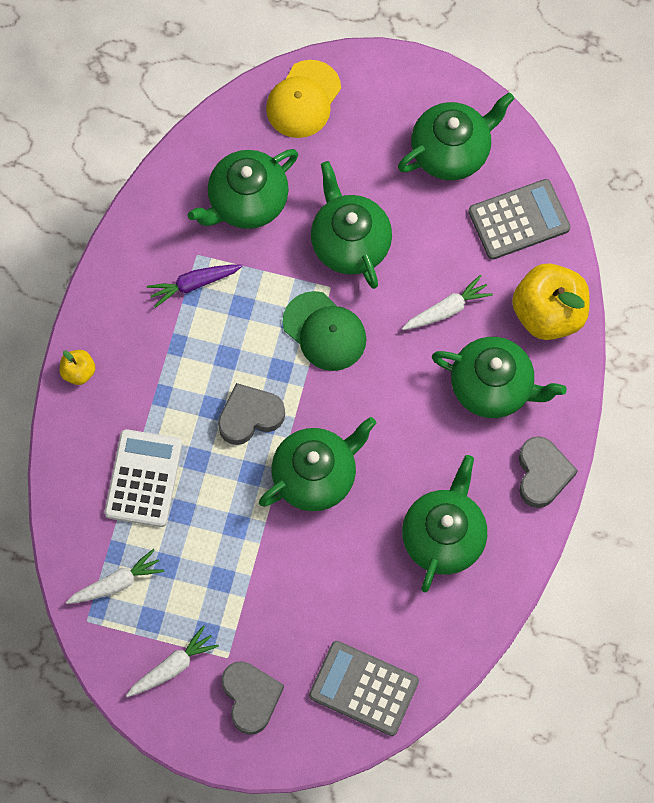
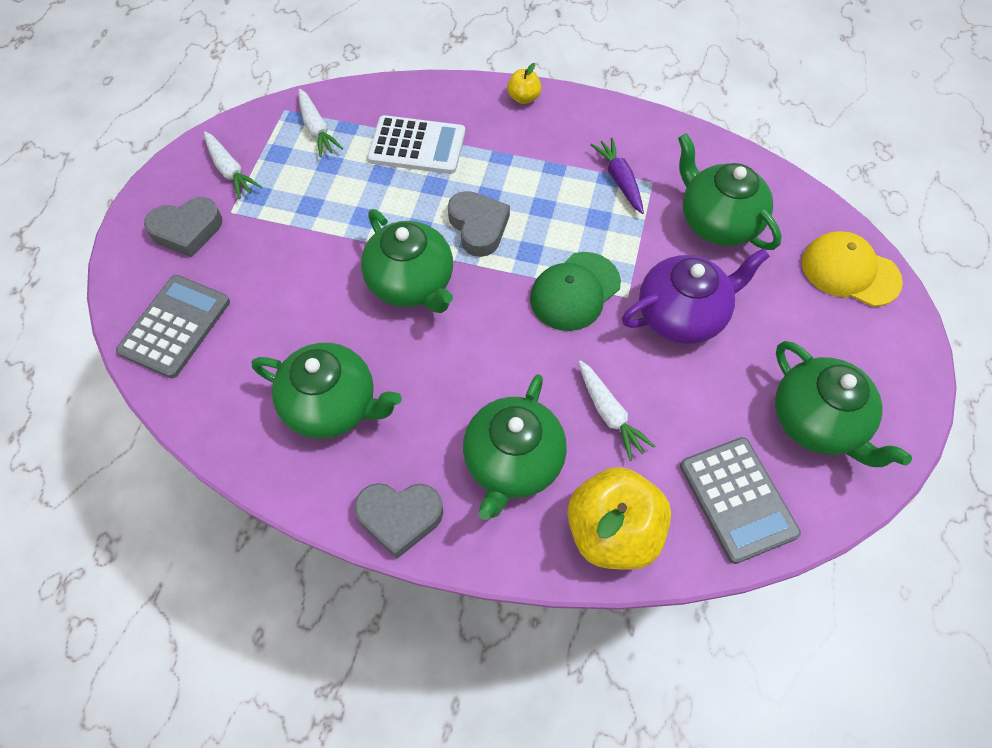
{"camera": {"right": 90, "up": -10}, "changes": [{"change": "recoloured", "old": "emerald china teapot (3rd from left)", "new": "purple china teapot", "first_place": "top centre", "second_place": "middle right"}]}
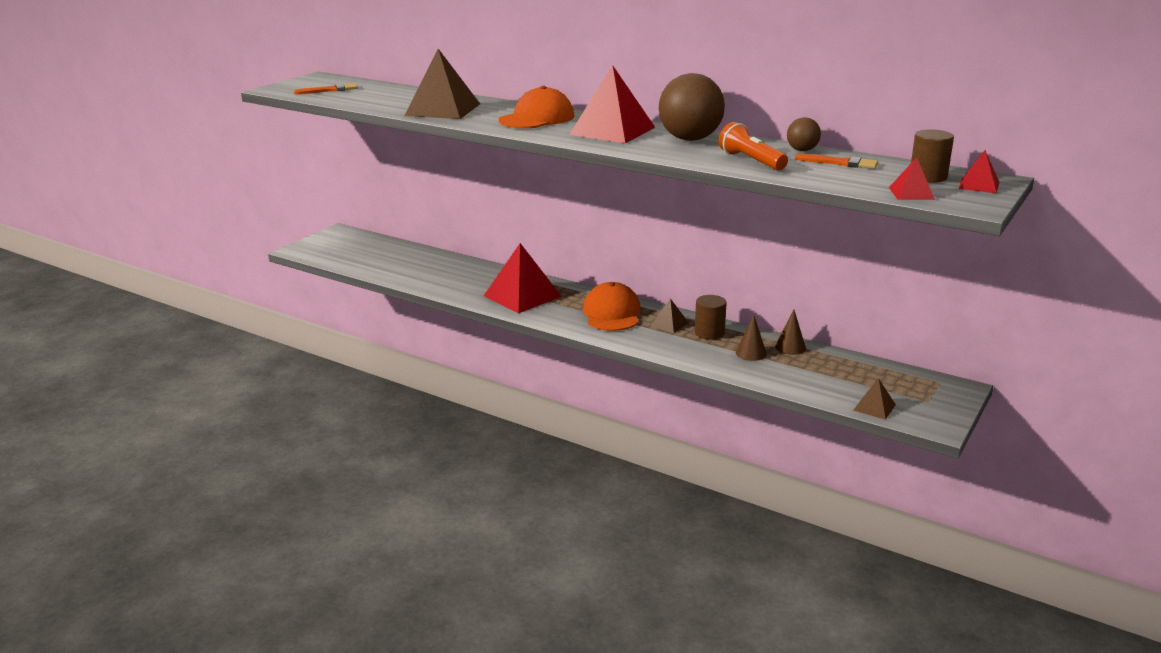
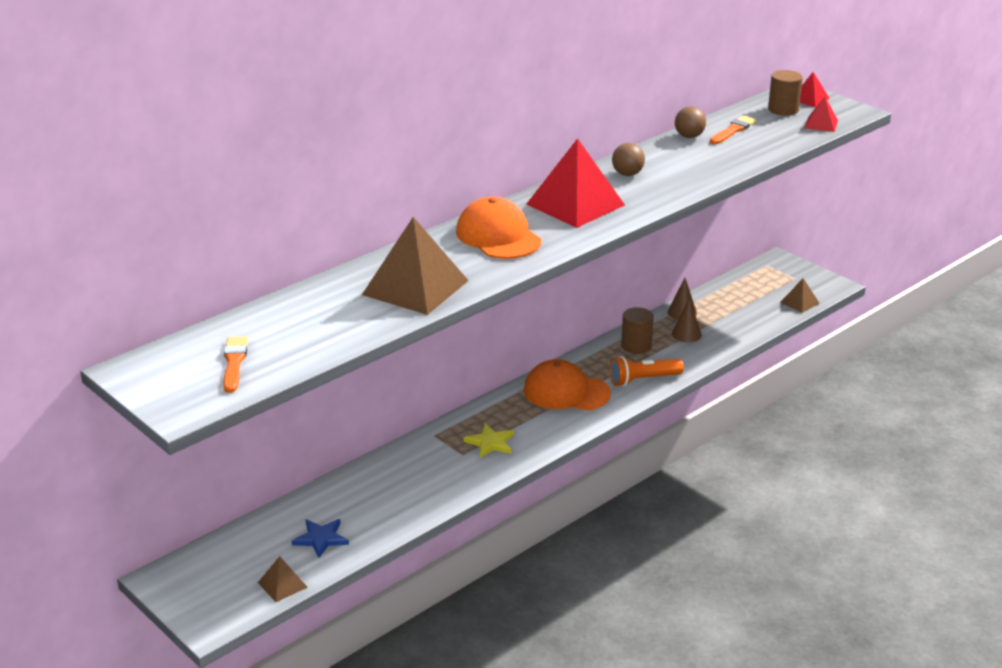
{"camera": {"right": -75, "up": 5}, "changes": [{"change": "resized", "old": "brown sphere (1st from left)", "first_place": "top centre", "second_place": "top centre", "factor": 0.49}, {"change": "moved", "old": "bright orange flashlight", "first_place": "top centre", "second_place": "centre"}, {"change": "replaced", "old": "crimson solid pyramid (1st from left)", "new": "bright yellow star shape", "first_place": "centre", "second_place": "centre"}, {"change": "moved", "old": "brown solid pyramid (2nd from left in the first image)", "new": "brown solid pyramid (1st from left)", "first_place": "centre", "second_place": "bottom left"}, {"change": "added", "new": "cobalt star shape", "second_place": "bottom left"}]}
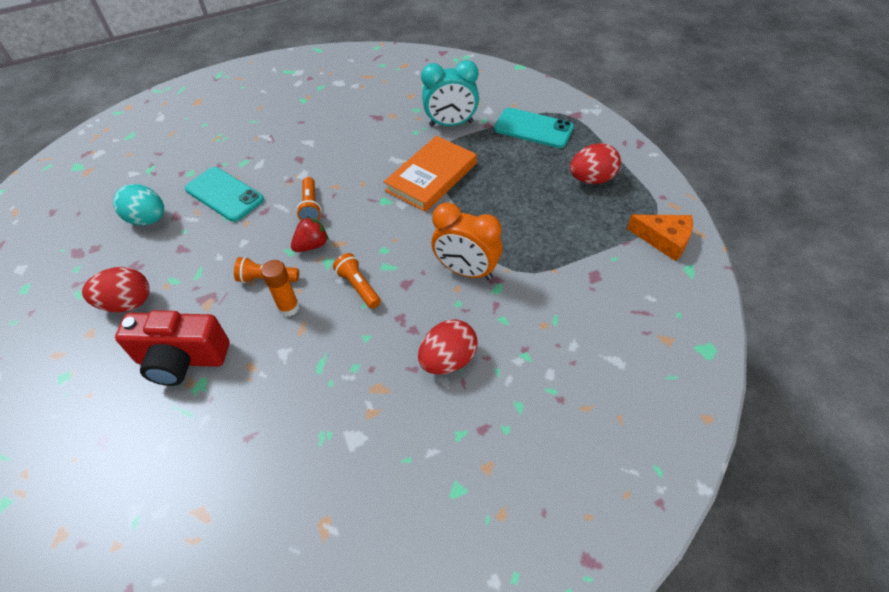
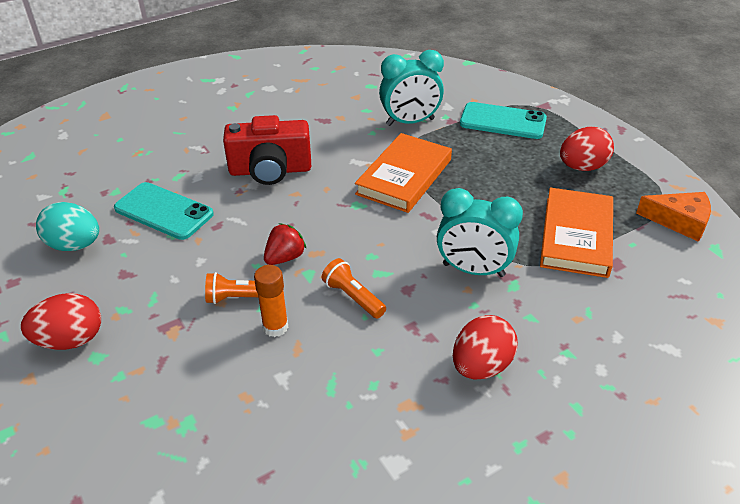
{"camera": {"right": -10, "up": -10}, "changes": [{"change": "removed", "old": "bright orange flashlight (2nd from left)", "first_place": "centre"}, {"change": "recoloured", "old": "bright orange clock", "new": "turquoise clock (2nd from left)", "first_place": "centre", "second_place": "centre"}, {"change": "moved", "old": "crimson camera", "first_place": "middle left", "second_place": "top centre"}, {"change": "added", "new": "bright orange hardback (2nd from left)", "second_place": "middle right"}]}
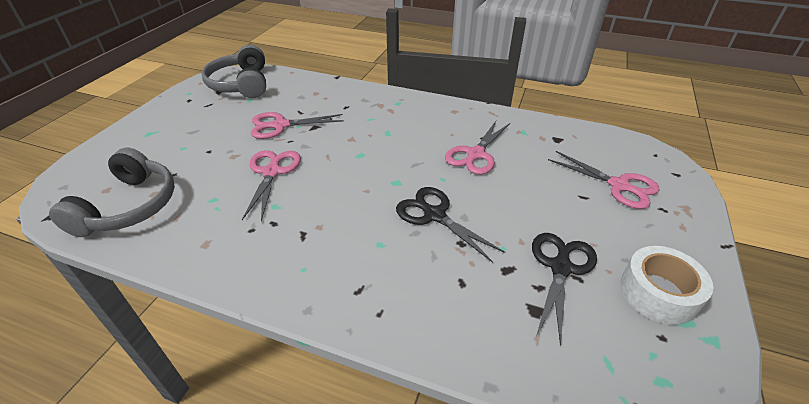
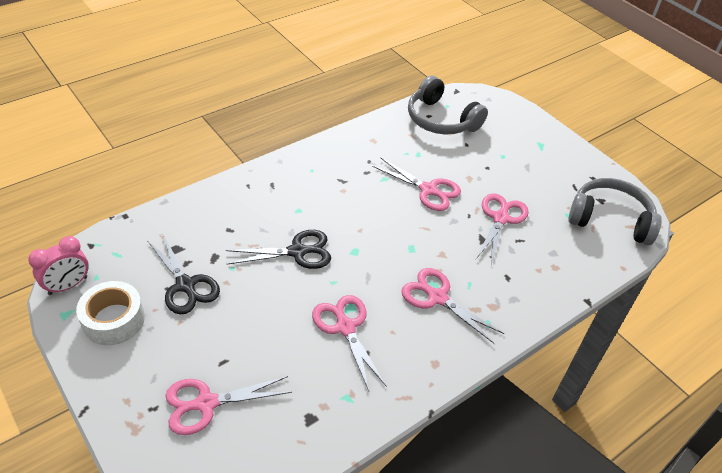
{"camera": {"right": 120, "up": 5}, "changes": [{"change": "added", "new": "rosy clock", "second_place": "middle left"}, {"change": "added", "new": "rosy scissors (4th from left)", "second_place": "centre"}]}
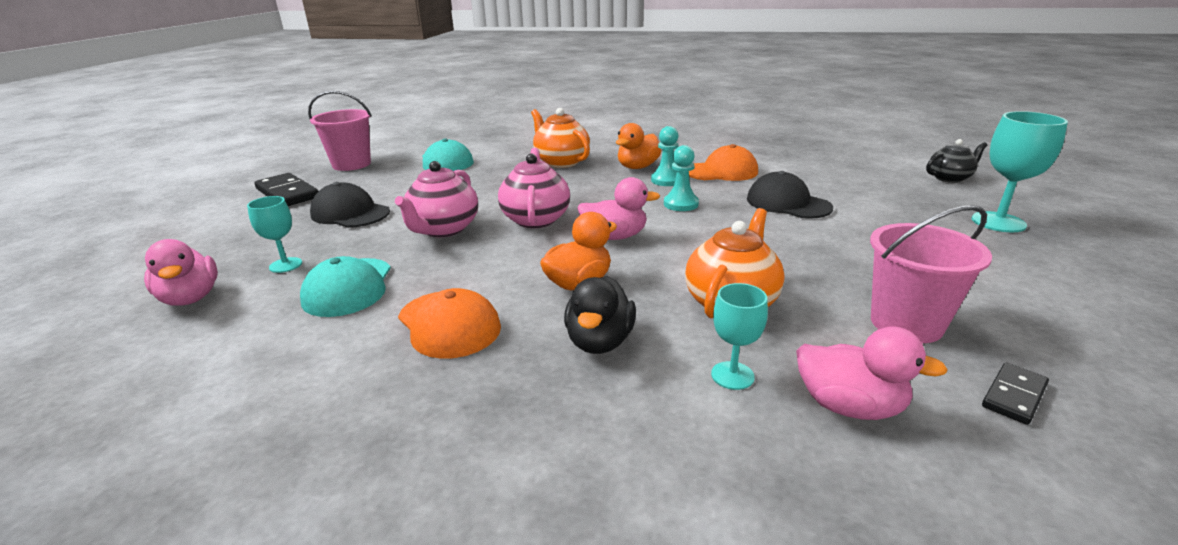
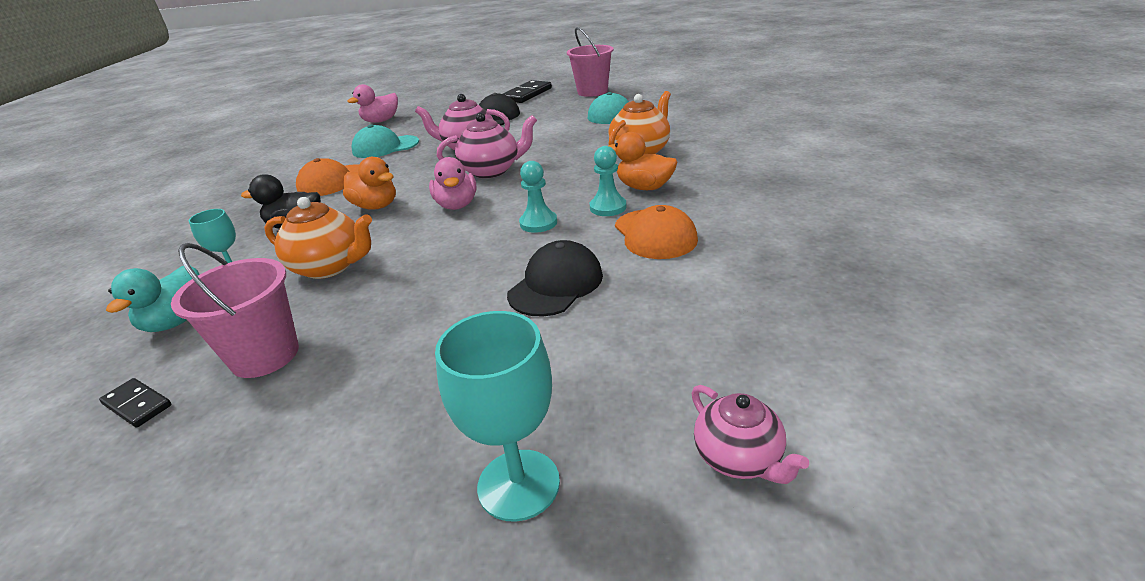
{"camera": {"right": 80, "up": 5}, "changes": [{"change": "recoloured", "old": "ebony china teapot", "new": "rosy china teapot (3rd from left)", "first_place": "top right", "second_place": "bottom centre"}, {"change": "removed", "old": "turquoise chalice (1st from left)", "first_place": "middle left"}, {"change": "recoloured", "old": "rosy rubber duck (3rd from left)", "new": "turquoise rubber duck", "first_place": "bottom right", "second_place": "middle left"}]}
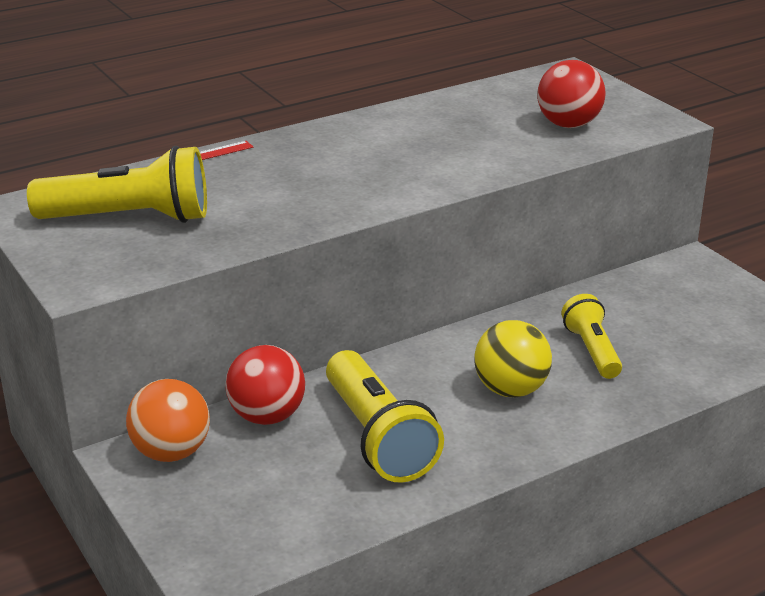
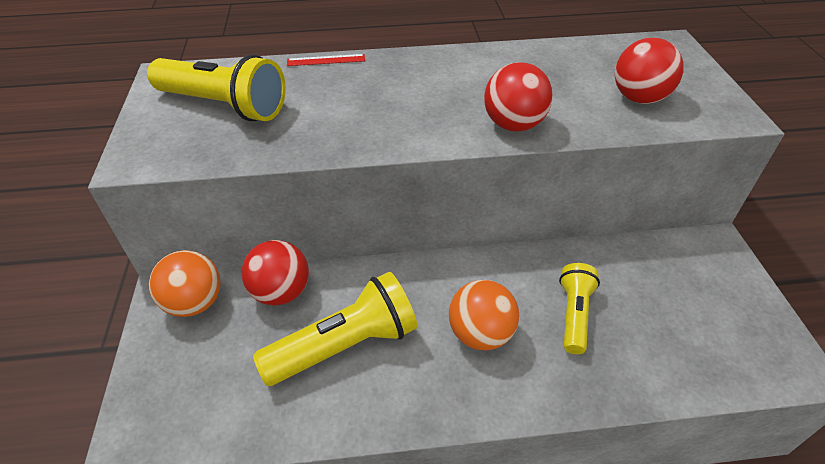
{"camera": {"right": 25, "up": 15}, "changes": [{"change": "recoloured", "old": "bright yellow sphere", "new": "bright orange sphere (2nd from left)", "first_place": "middle right", "second_place": "bottom centre"}, {"change": "turned", "old": "bright yellow flashlight (2nd from left)", "first_place": "bottom centre", "second_place": "bottom centre", "degrees": -120}, {"change": "added", "new": "crimson sphere (2nd from left)", "second_place": "top centre"}]}
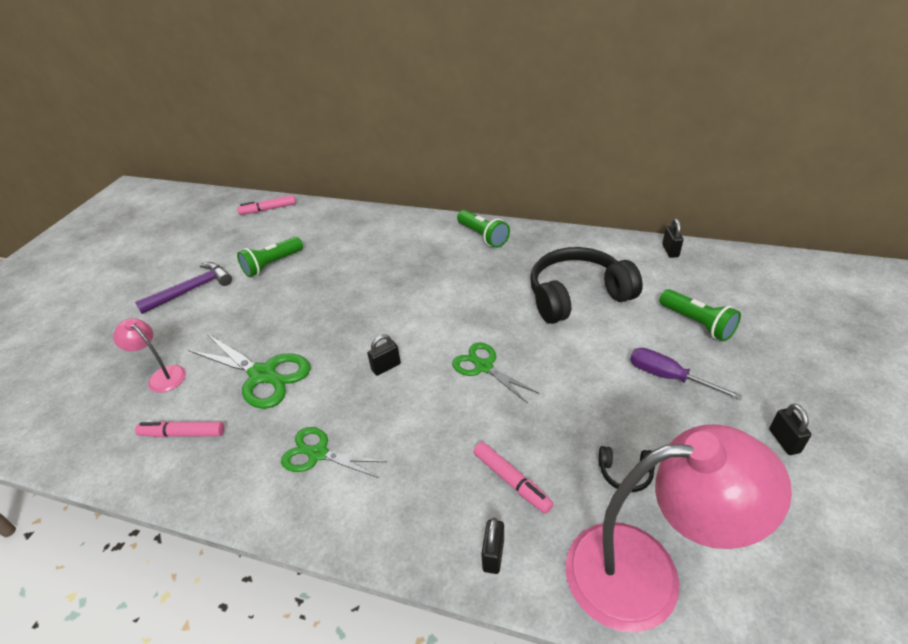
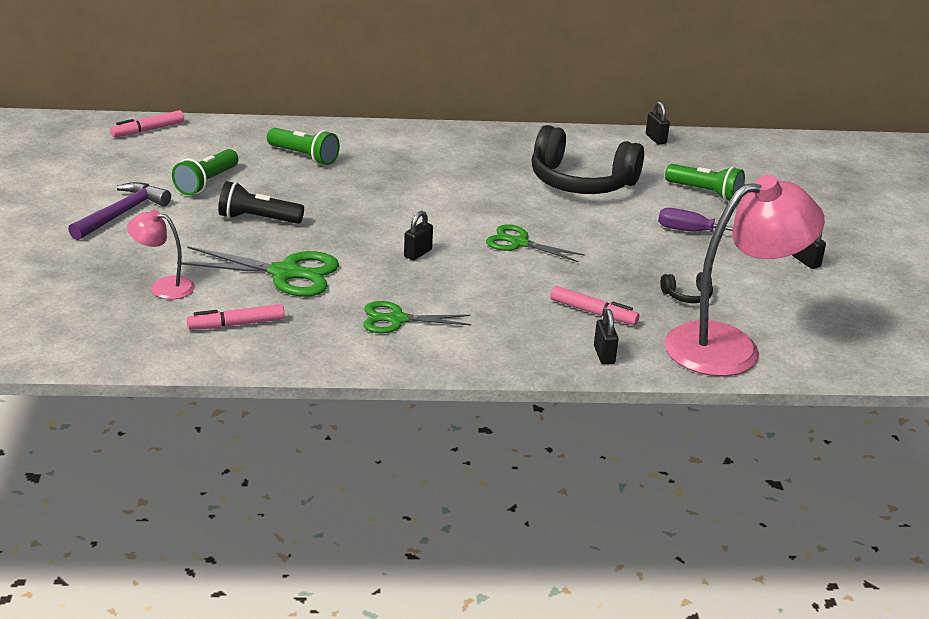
{"camera": {"right": -25, "up": -10}, "changes": [{"change": "moved", "old": "emerald flashlight (2nd from left)", "first_place": "centre", "second_place": "top left"}, {"change": "turned", "old": "ebony headphones (1st from left)", "first_place": "centre", "second_place": "top centre", "degrees": -120}, {"change": "added", "new": "ebony flashlight", "second_place": "top left"}]}
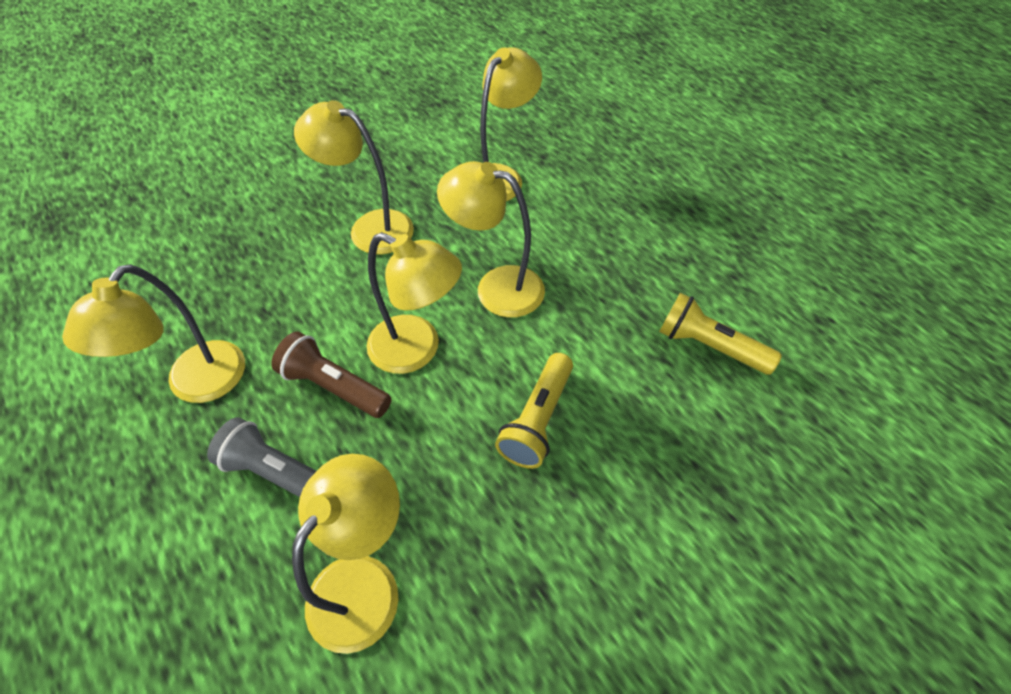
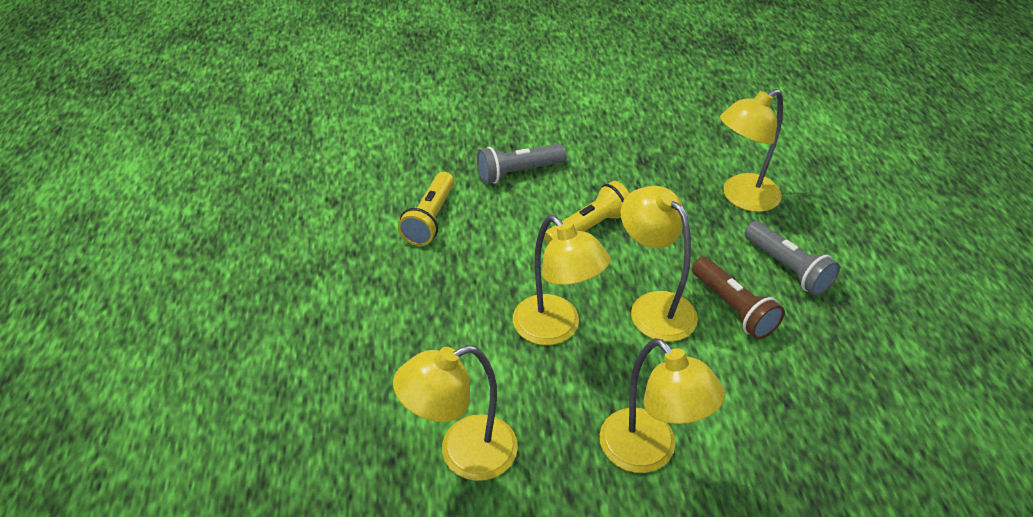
{"camera": {"right": -150, "up": -10}, "changes": [{"change": "removed", "old": "bright yellow desk lamp (1st from left)", "first_place": "middle left"}, {"change": "turned", "old": "bright yellow flashlight (2nd from left in the first image)", "first_place": "middle right", "second_place": "centre", "degrees": 45}, {"change": "added", "new": "ash-grey flashlight (1st from left)", "second_place": "top centre"}]}
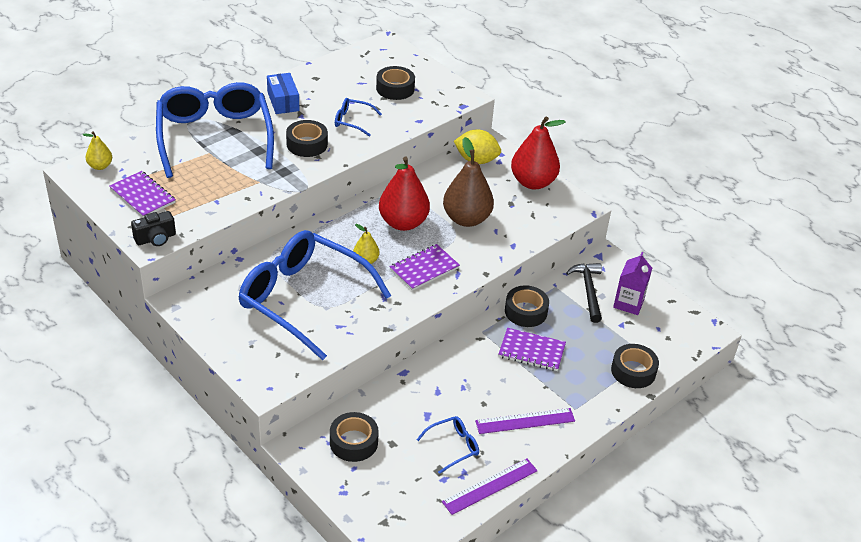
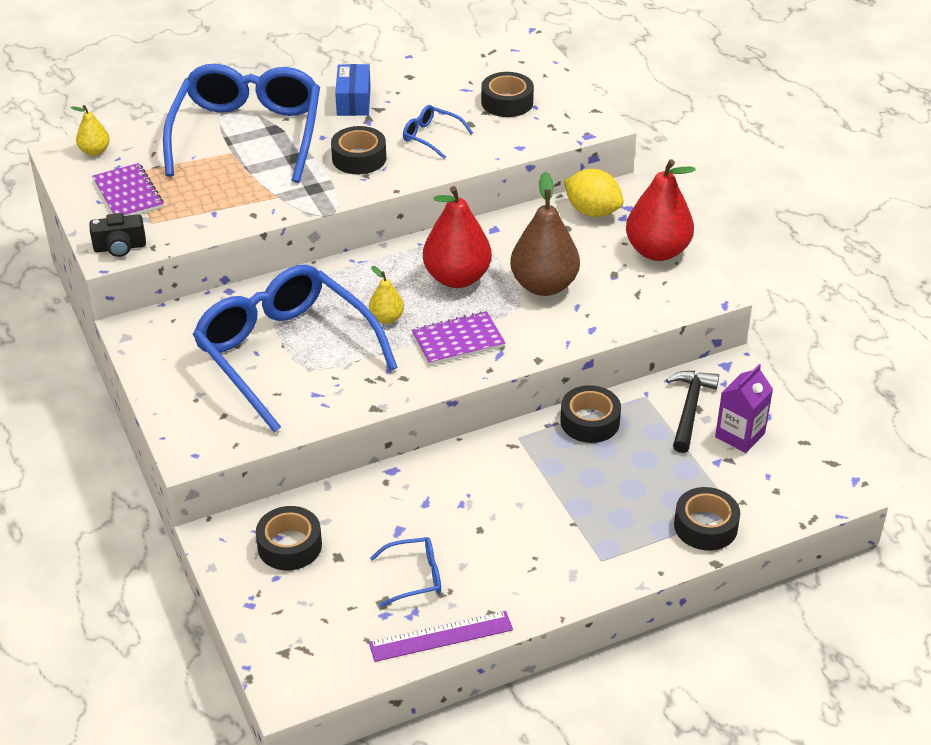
{"camera": {"right": 20, "up": 0}, "changes": [{"change": "removed", "old": "purple exercise book (3rd from left)", "first_place": "centre"}, {"change": "removed", "old": "purple straightedge (2nd from left)", "first_place": "bottom centre"}]}
